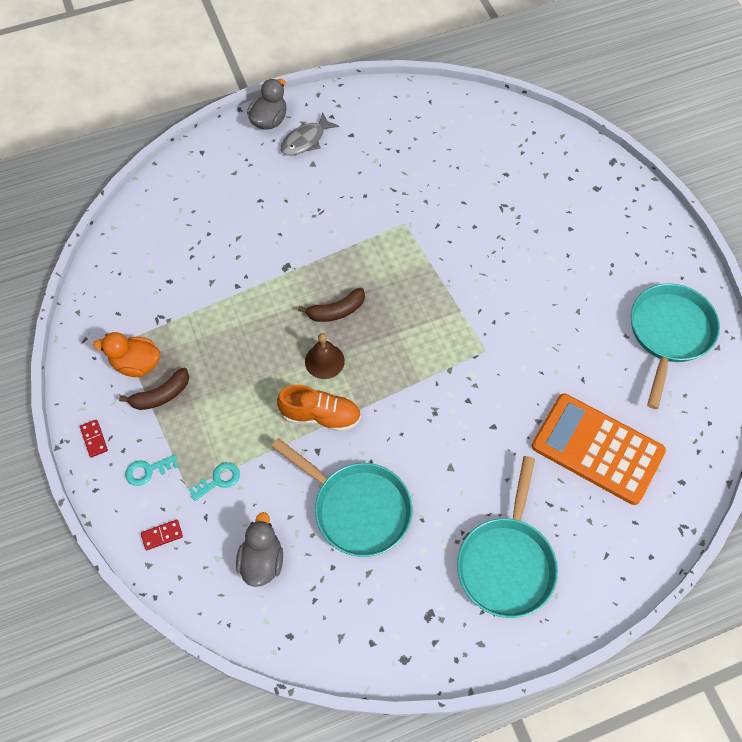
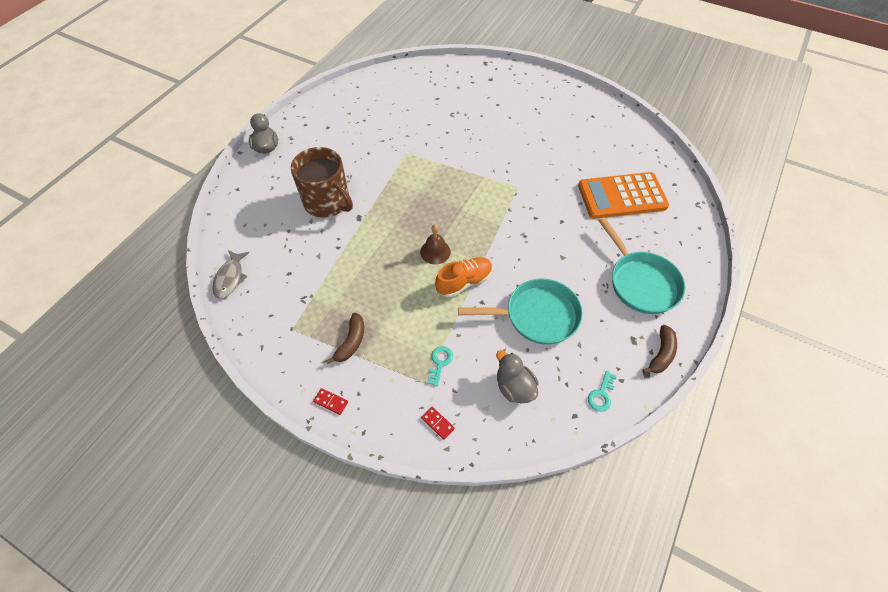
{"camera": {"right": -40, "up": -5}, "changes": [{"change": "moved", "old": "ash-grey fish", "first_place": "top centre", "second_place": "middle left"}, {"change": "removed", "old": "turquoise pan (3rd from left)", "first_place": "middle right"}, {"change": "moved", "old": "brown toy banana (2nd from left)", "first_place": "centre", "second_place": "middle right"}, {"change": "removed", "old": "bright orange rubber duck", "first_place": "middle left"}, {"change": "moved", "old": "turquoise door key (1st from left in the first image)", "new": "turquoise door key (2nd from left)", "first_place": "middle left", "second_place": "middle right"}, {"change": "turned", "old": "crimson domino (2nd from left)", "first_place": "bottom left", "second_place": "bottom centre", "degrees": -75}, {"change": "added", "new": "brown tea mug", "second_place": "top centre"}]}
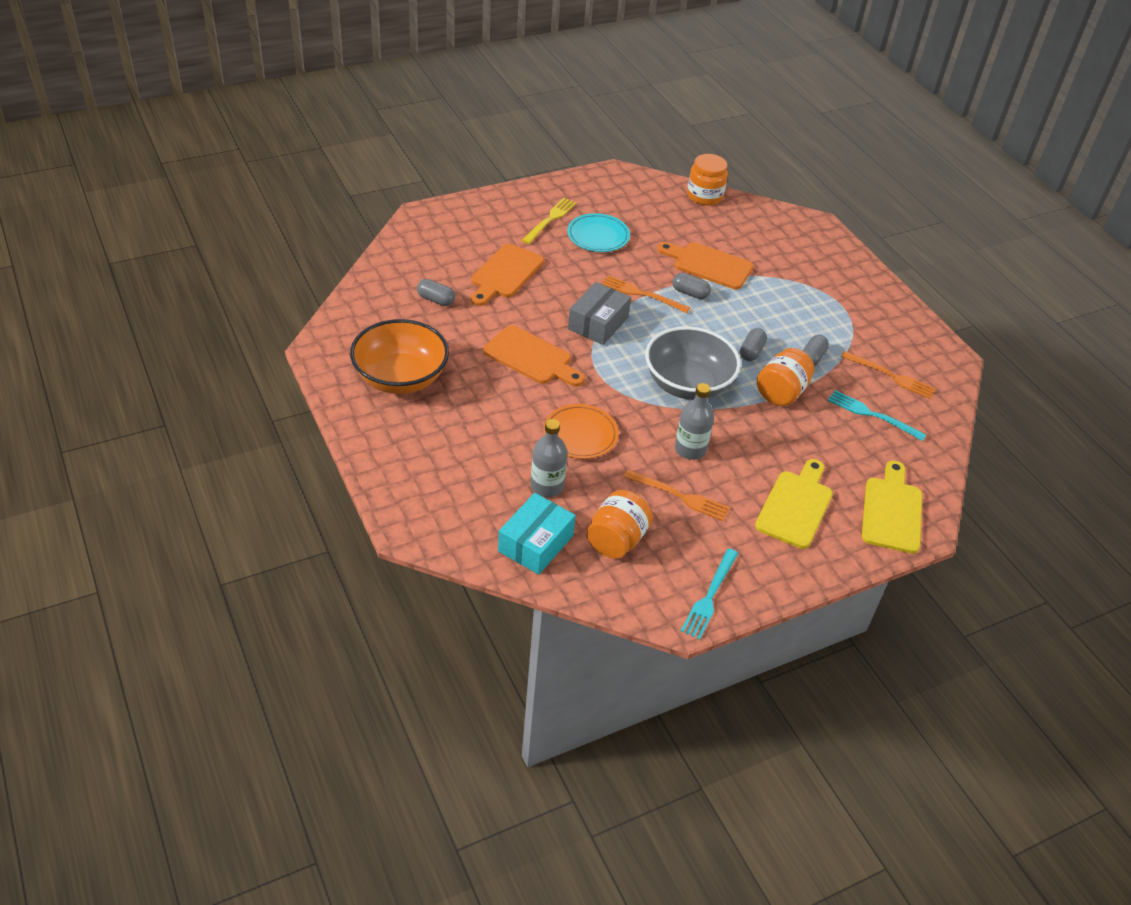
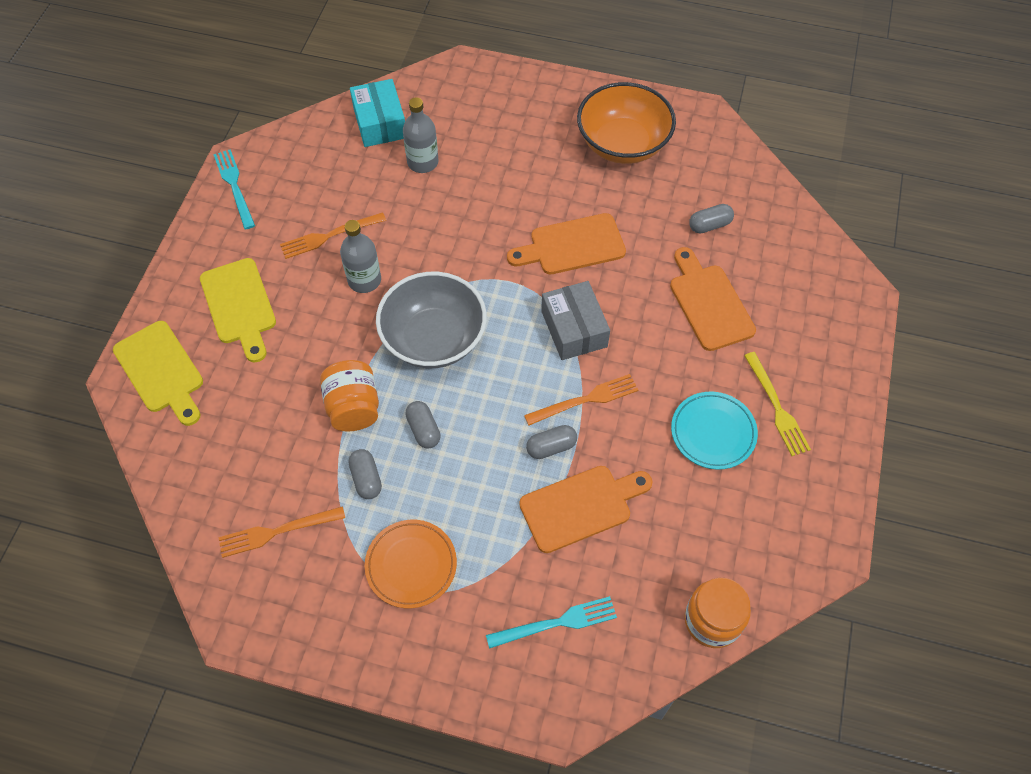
{"camera": {"right": 135, "up": 15}, "changes": [{"change": "moved", "old": "turquoise fork (2nd from left)", "first_place": "middle right", "second_place": "bottom centre"}, {"change": "moved", "old": "bright orange dinner plate", "first_place": "centre", "second_place": "bottom centre"}, {"change": "removed", "old": "bright orange jar (1st from left)", "first_place": "centre"}]}
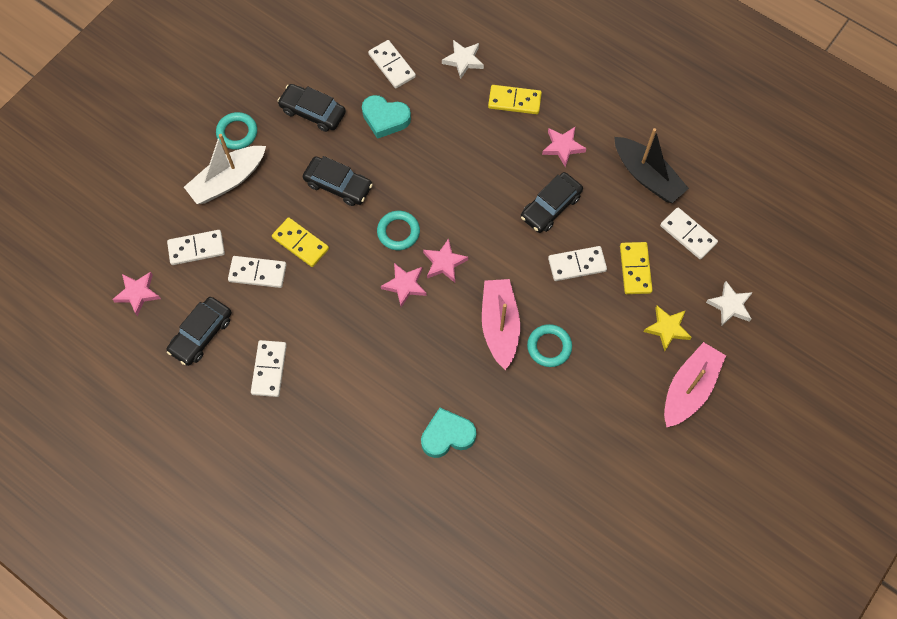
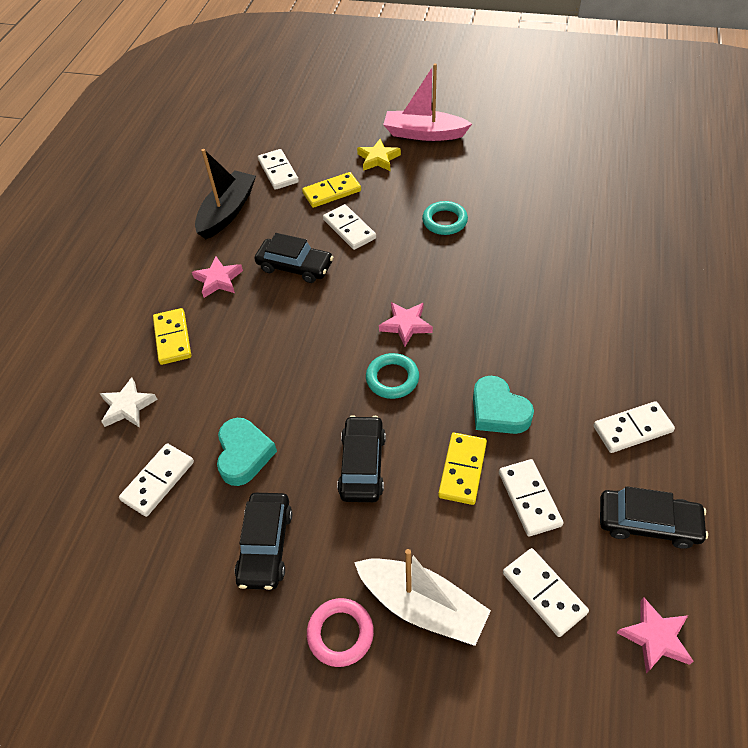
{"camera": {"right": -110, "up": -15}, "changes": [{"change": "recoloured", "old": "turquoise torus (1st from left)", "new": "rosy torus", "first_place": "top left", "second_place": "bottom centre"}, {"change": "turned", "old": "white domino (6th from left in the first image)", "first_place": "middle right", "second_place": "top centre", "degrees": -45}, {"change": "removed", "old": "rosy star shape (2nd from left)", "first_place": "centre"}, {"change": "removed", "old": "rosy boat (1st from left)", "first_place": "centre"}, {"change": "removed", "old": "white star shape (2nd from left)", "first_place": "middle right"}, {"change": "moved", "old": "turquoise love heart (2nd from left)", "first_place": "bottom centre", "second_place": "middle right"}]}
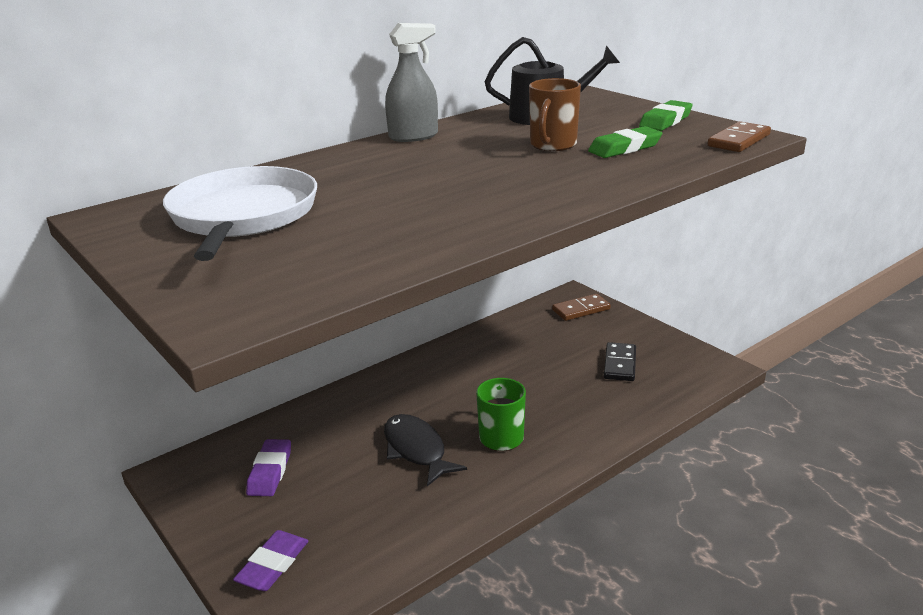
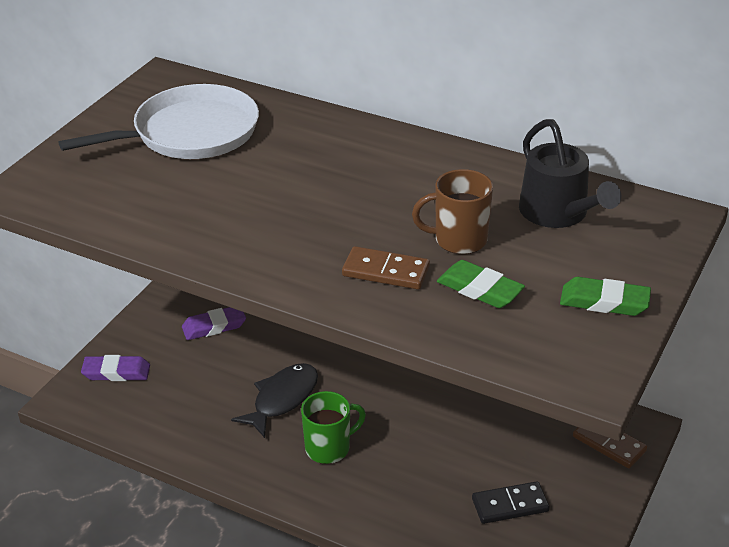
{"camera": {"right": 65, "up": 10}, "changes": [{"change": "removed", "old": "ash-grey spray cleaner", "first_place": "top centre"}, {"change": "moved", "old": "brown domino (2nd from left in the first image)", "new": "brown domino (1st from left)", "first_place": "top right", "second_place": "centre"}]}
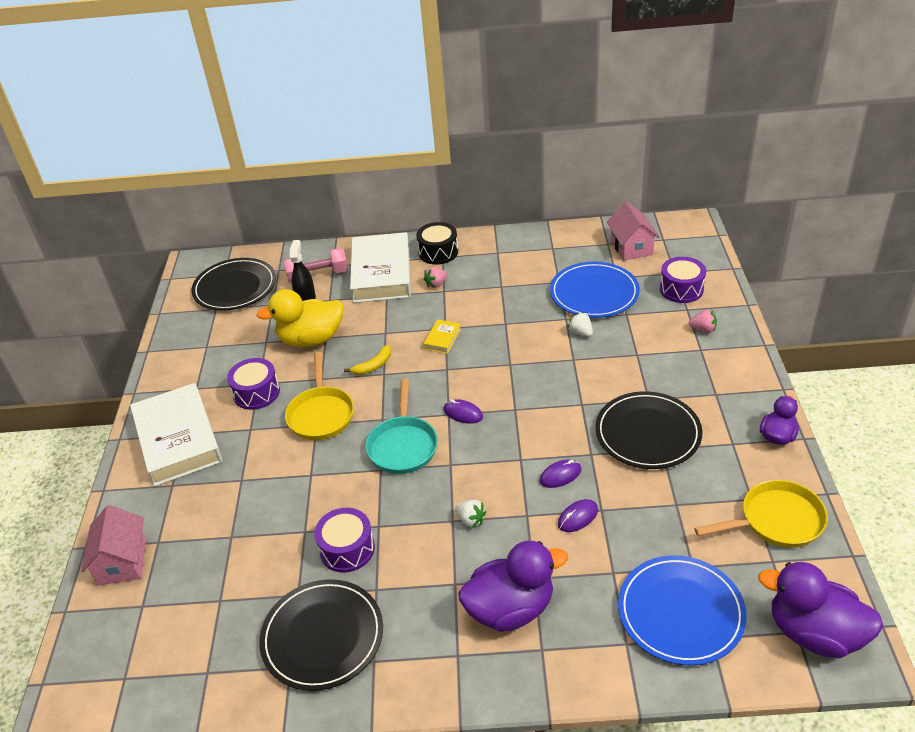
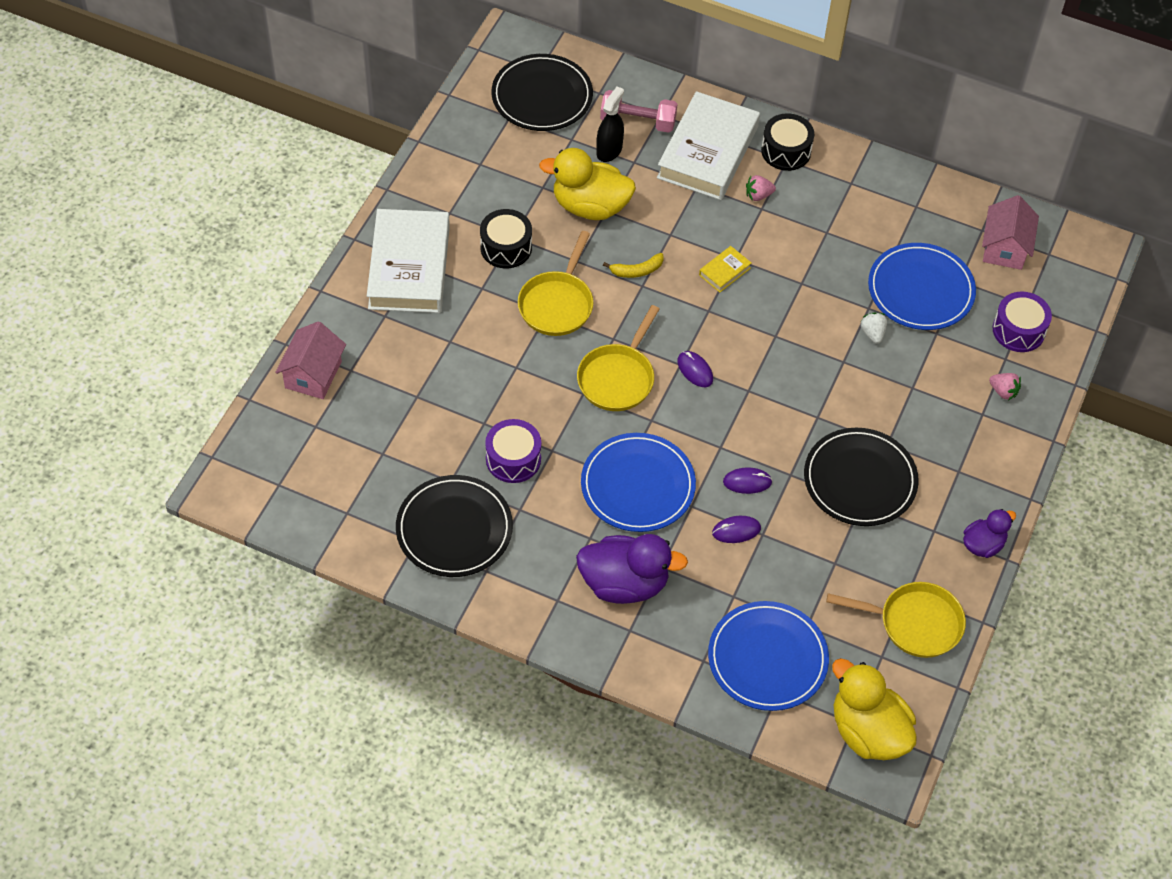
{"camera": {"right": 20, "up": 15}, "changes": [{"change": "recoloured", "old": "purple snare drum (1st from left)", "new": "ebony snare drum (1st from left)", "first_place": "middle left", "second_place": "top centre"}, {"change": "recoloured", "old": "turquoise pan", "new": "bright yellow pan (2nd from left)", "first_place": "centre", "second_place": "centre"}, {"change": "replaced", "old": "white toy strawberry (1st from left)", "new": "cobalt dinner plate (1st from left)", "first_place": "bottom centre", "second_place": "centre"}, {"change": "recoloured", "old": "purple rubber duck (3rd from left)", "new": "bright yellow rubber duck (2nd from left)", "first_place": "bottom right", "second_place": "bottom right"}]}
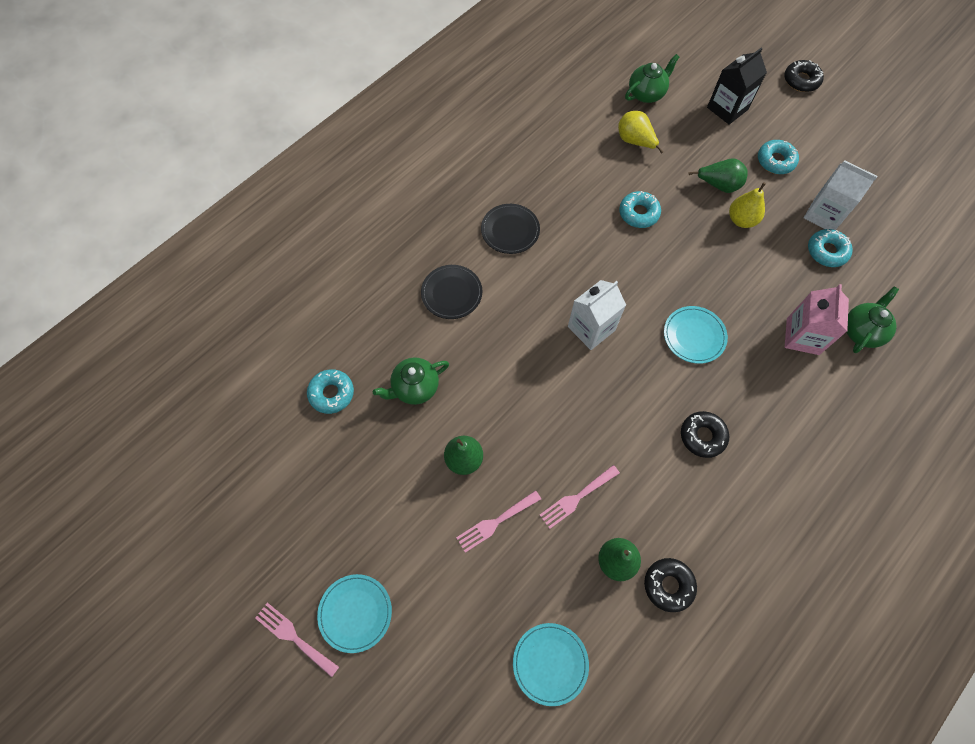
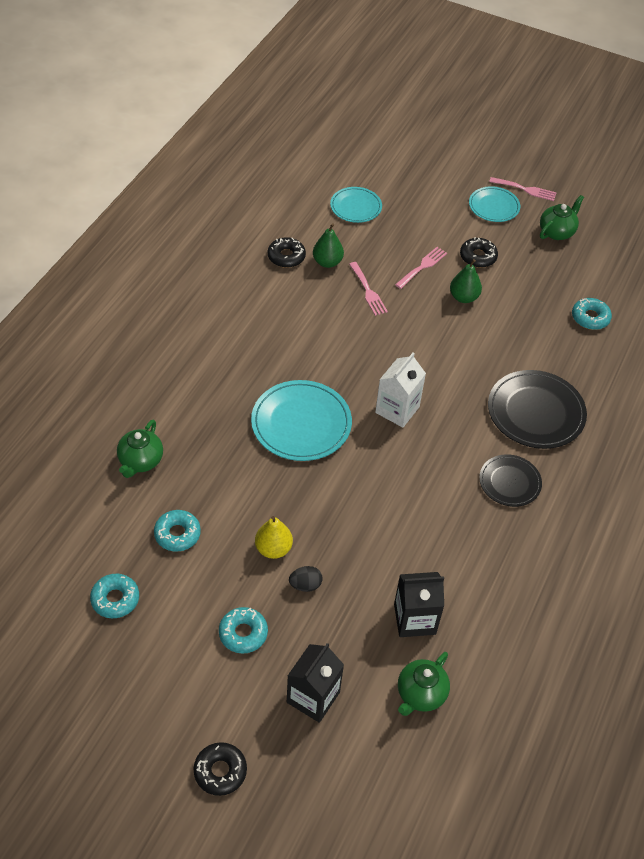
{"camera": {"right": 160, "up": -15}, "changes": [{"change": "replaced", "old": "bright yellow toy pear (1st from left)", "new": "ebony milk carton (2nd from left)", "first_place": "top centre", "second_place": "bottom centre"}, {"change": "replaced", "old": "emerald toy pear (3rd from left)", "new": "ebony egg", "first_place": "top right", "second_place": "bottom centre"}, {"change": "removed", "old": "white milk carton (2nd from left)", "first_place": "top right"}, {"change": "moved", "old": "turquoise doughnut (2nd from left in the first image)", "new": "turquoise doughnut (1st from left)", "first_place": "top centre", "second_place": "bottom left"}, {"change": "resized", "old": "ebony dinner plate (1st from left in the first image)", "first_place": "centre", "second_place": "middle right", "factor": 1.65}, {"change": "removed", "old": "rosy milk carton", "first_place": "middle right"}, {"change": "resized", "old": "turquoise dinner plate (3rd from left in the first image)", "first_place": "middle right", "second_place": "centre", "factor": 1.65}, {"change": "moved", "old": "emerald china teapot (1st from left in the first image)", "new": "emerald china teapot (3rd from left)", "first_place": "centre", "second_place": "top right"}, {"change": "moved", "old": "ebony doughnut (2nd from left in the first image)", "new": "ebony doughnut (3rd from left)", "first_place": "middle right", "second_place": "top right"}, {"change": "turned", "old": "rosy fork (3rd from left in the first image)", "first_place": "bottom centre", "second_place": "centre", "degrees": 120}]}
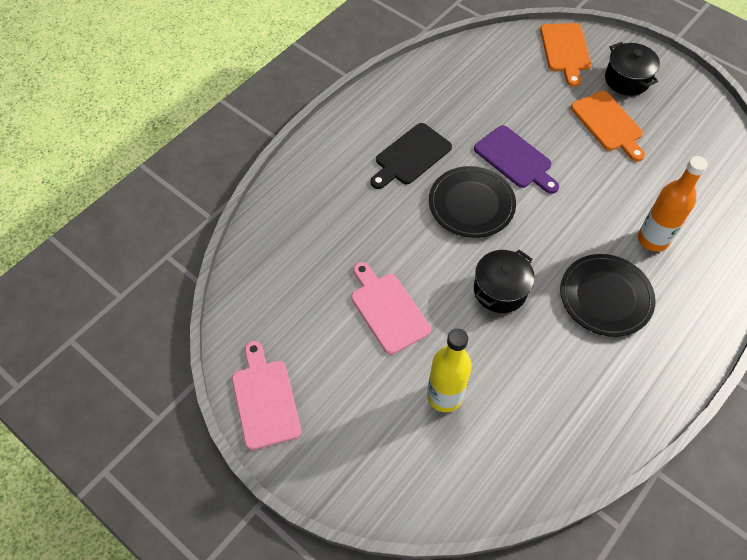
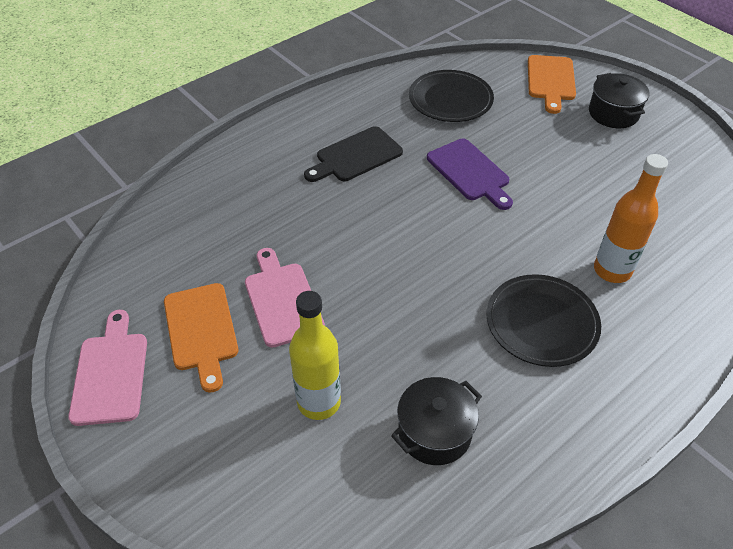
{"camera": {"right": 10, "up": -10}, "changes": [{"change": "moved", "old": "bright orange chopping board (2nd from left in the first image)", "new": "bright orange chopping board (1st from left)", "first_place": "top right", "second_place": "middle left"}, {"change": "moved", "old": "ebony dinner plate (1st from left)", "first_place": "centre", "second_place": "top centre"}, {"change": "moved", "old": "ebony pot (1st from left)", "first_place": "middle right", "second_place": "bottom centre"}]}
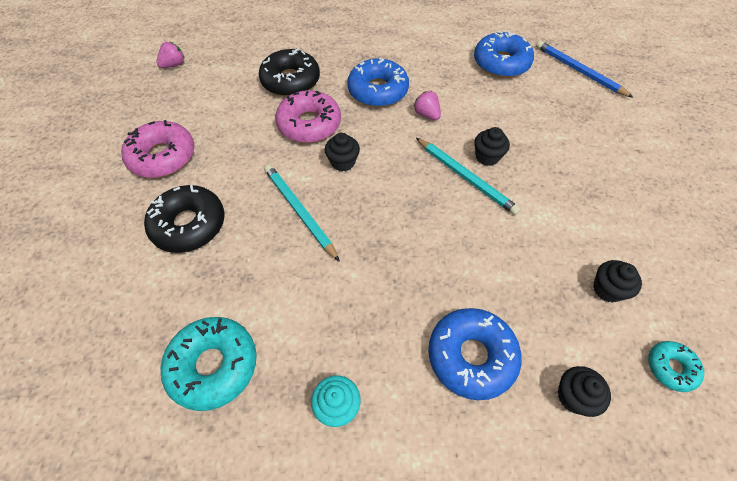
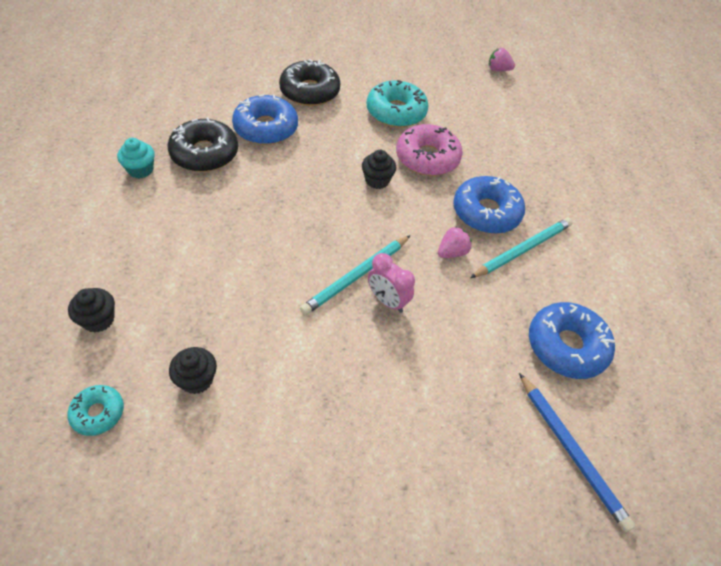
{"camera": {"right": 85, "up": -5}, "changes": [{"change": "turned", "old": "cobalt lead pencil", "first_place": "top right", "second_place": "bottom right", "degrees": 105}, {"change": "turned", "old": "rosy toy strawberry (1st from left in the first image)", "first_place": "top left", "second_place": "top right", "degrees": 150}, {"change": "moved", "old": "ebony doughnut (2nd from left in the first image)", "new": "ebony doughnut (1st from left)", "first_place": "top centre", "second_place": "top left"}, {"change": "removed", "old": "rosy doughnut (1st from left)", "first_place": "top left"}, {"change": "replaced", "old": "ebony muffin (2nd from left)", "new": "rosy clock", "first_place": "top right", "second_place": "centre"}, {"change": "moved", "old": "turquoise lead pencil (1st from left in the first image)", "new": "turquoise lead pencil (2nd from left)", "first_place": "centre", "second_place": "middle right"}, {"change": "moved", "old": "cobalt doughnut (2nd from left in the first image)", "new": "cobalt doughnut (1st from left)", "first_place": "bottom centre", "second_place": "top centre"}, {"change": "moved", "old": "turquoise doughnut (1st from left in the first image)", "new": "turquoise doughnut (2nd from left)", "first_place": "bottom left", "second_place": "top centre"}]}
